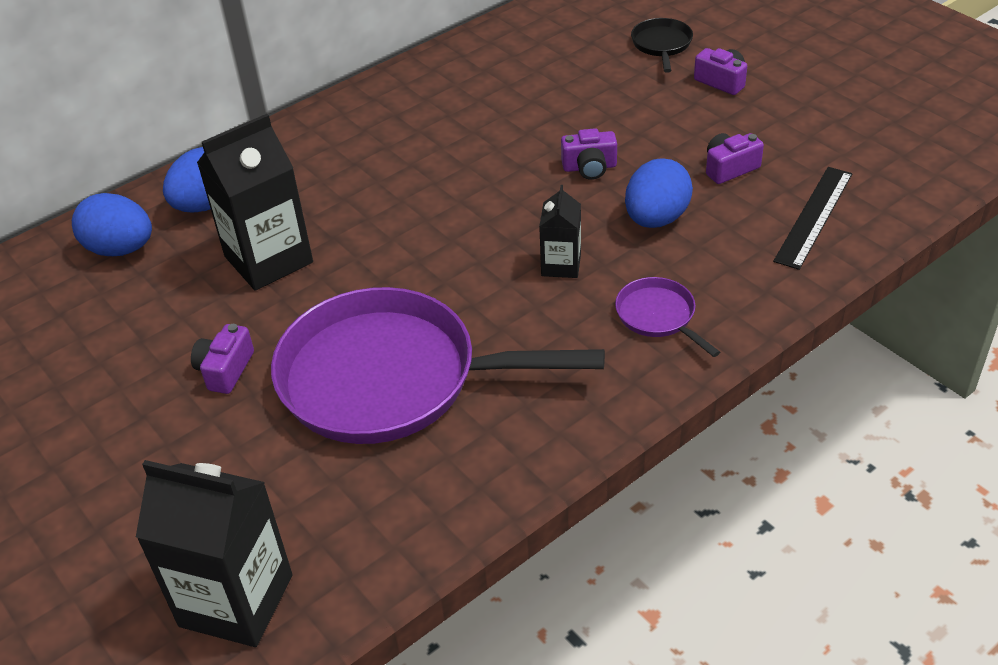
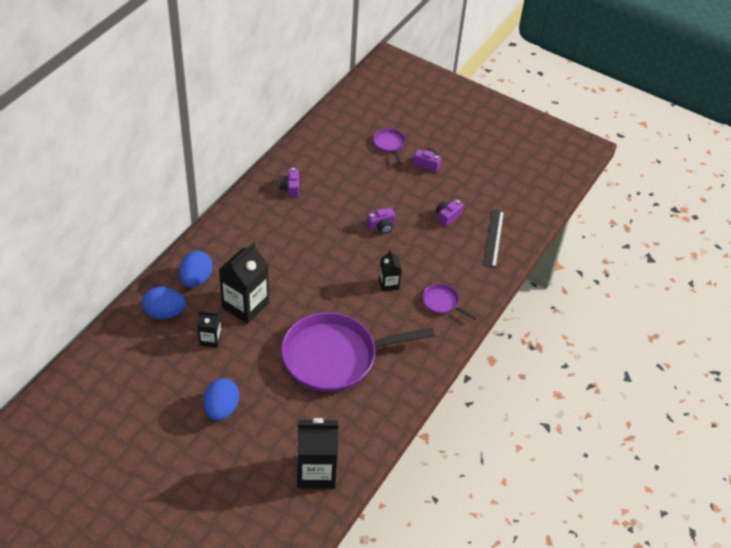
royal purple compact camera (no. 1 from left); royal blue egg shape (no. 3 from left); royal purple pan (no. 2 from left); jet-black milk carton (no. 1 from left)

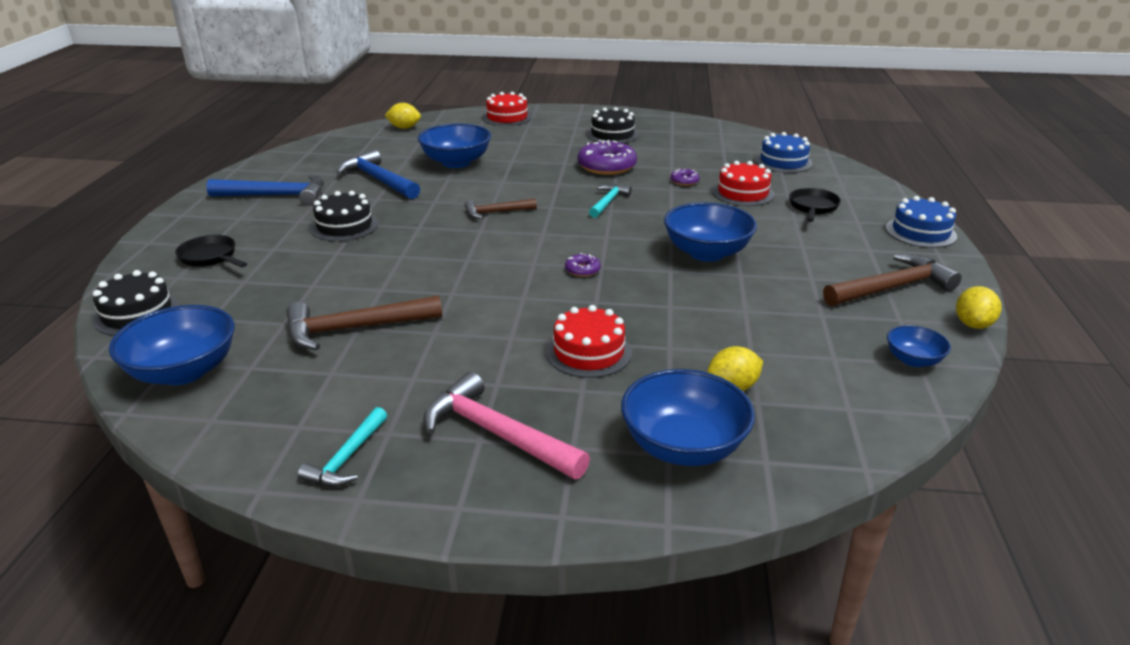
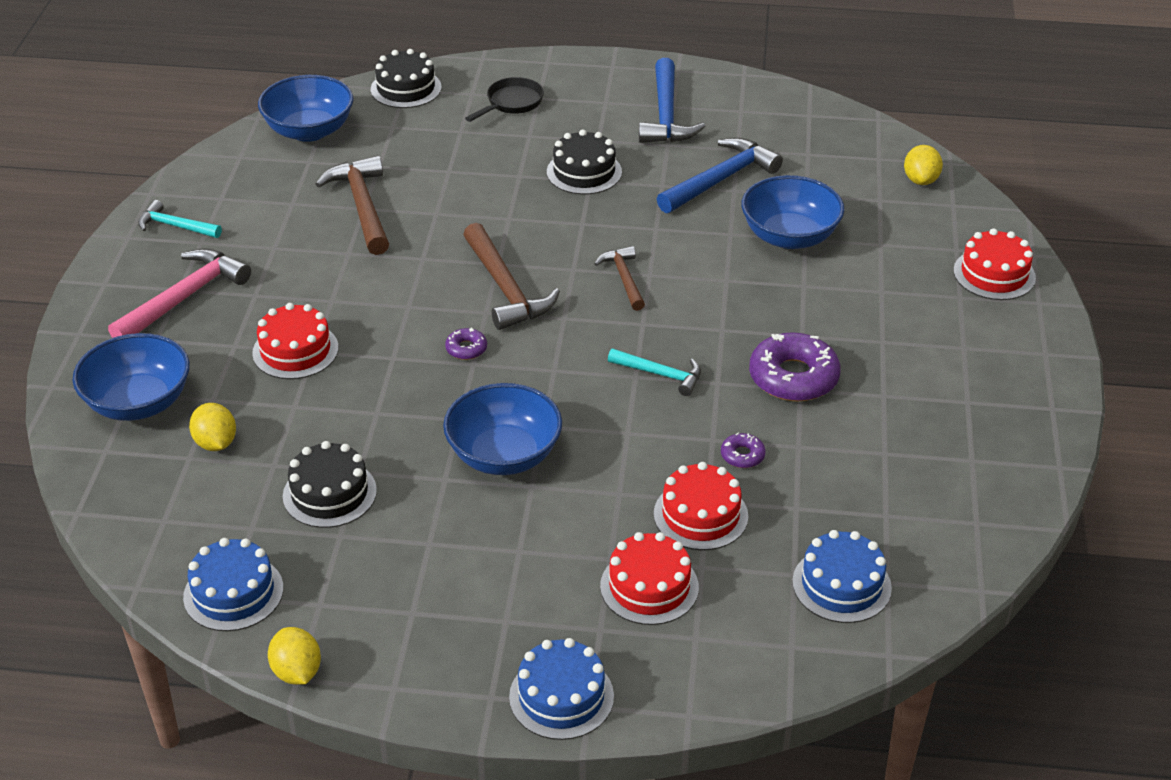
jet-black cake (no. 1 from left); scarlet cake (no. 2 from left); russet claw hammer (no. 2 from left); royal blue cake (no. 1 from left); golden lemon (no. 2 from left)

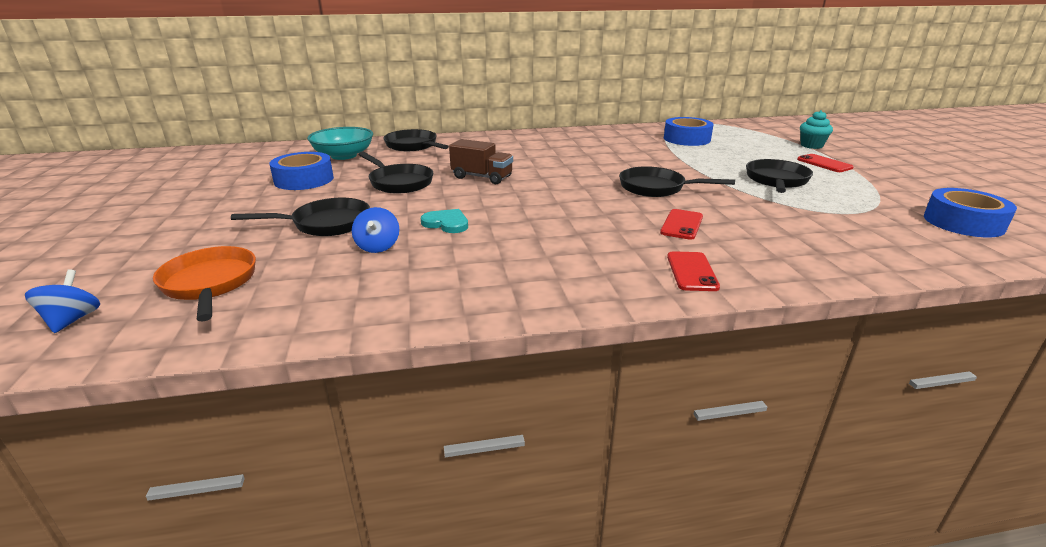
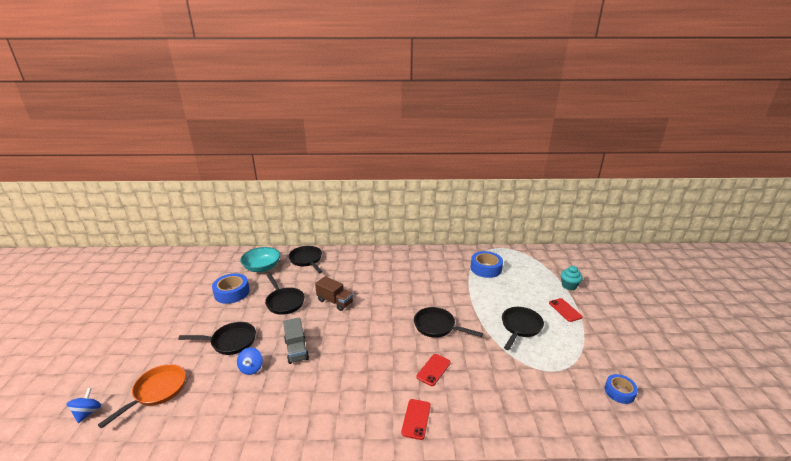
orange-coloured pan; ash-grey lorry; royal blue tape (no. 3 from left)

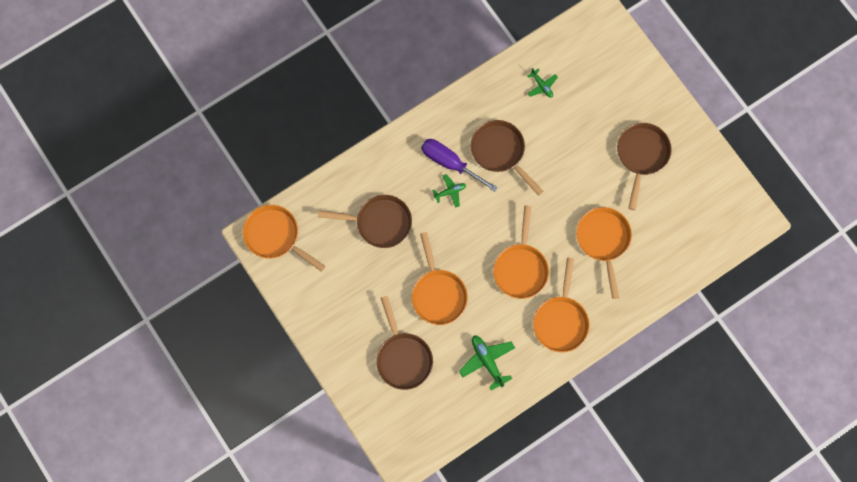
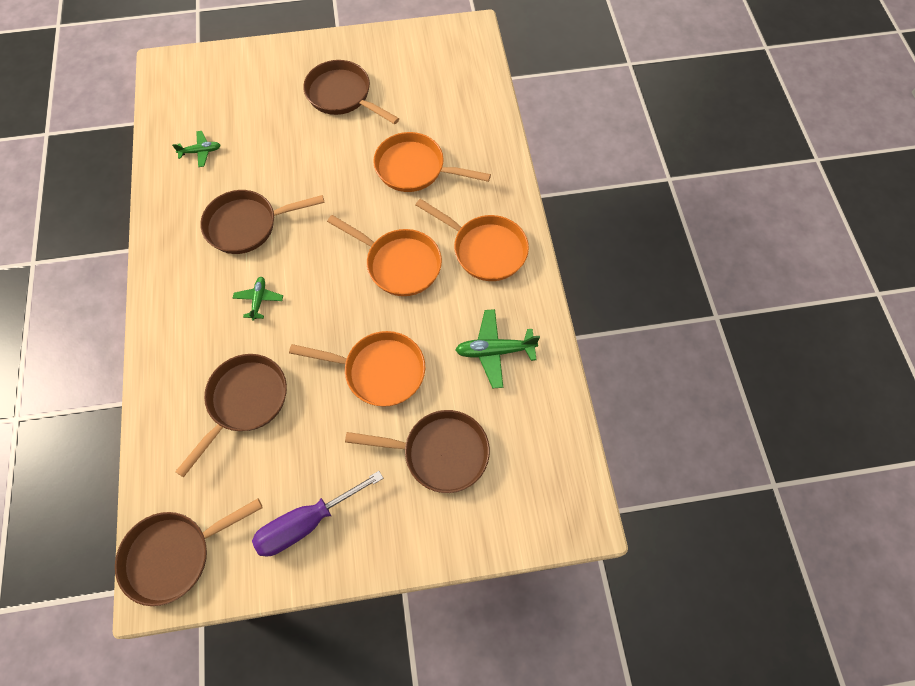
russet pan (no. 1 from left); royal purple hand screwdriver

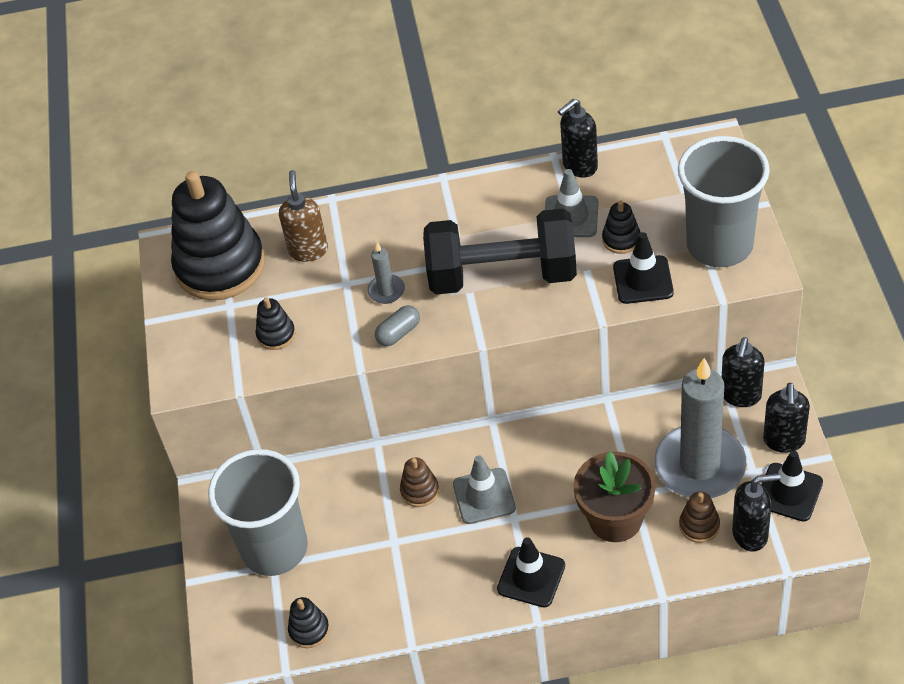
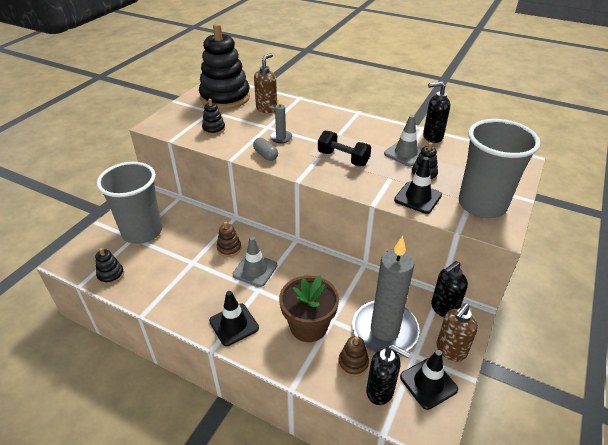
ash-grey capsule; jet-black dumbbell; russet soap dispenser (no. 2 from left)

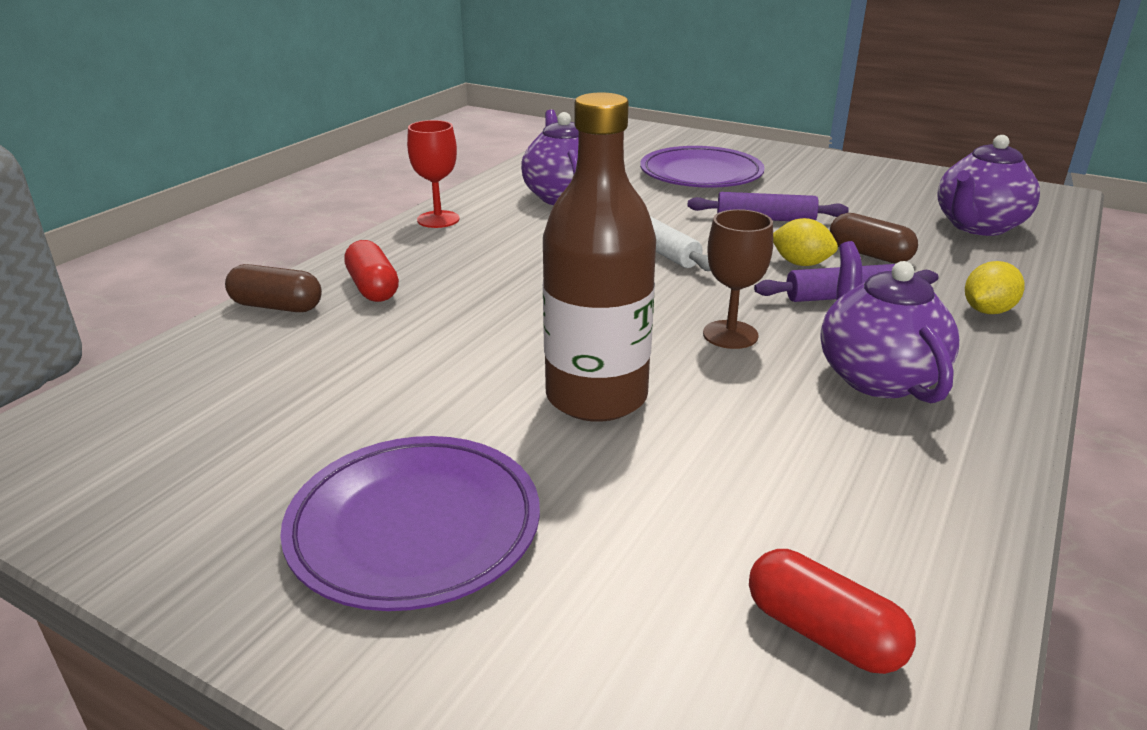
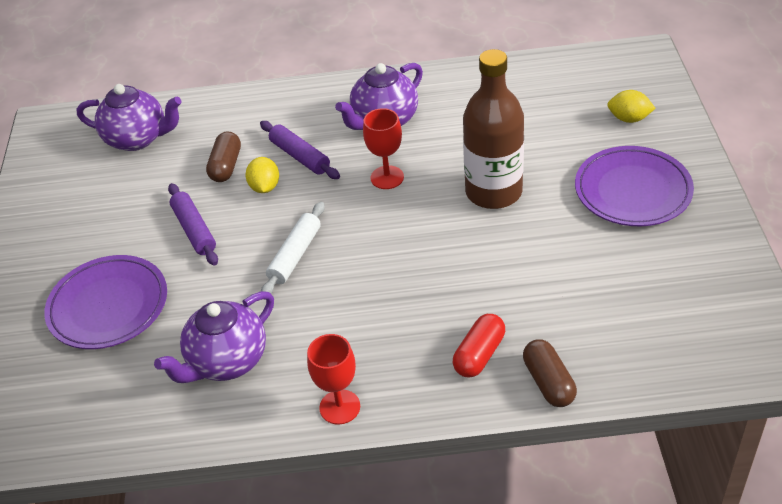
scarlet chalice (no. 2 from left); scarlet capsule (no. 2 from left in the first image); golden lemon (no. 2 from left)

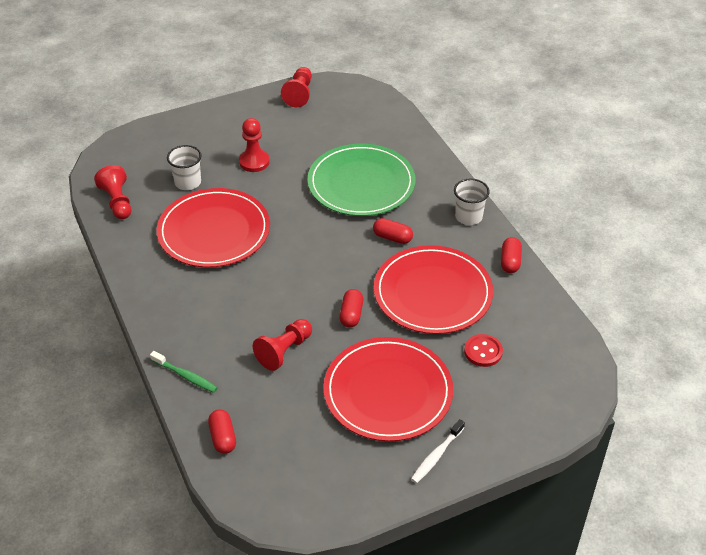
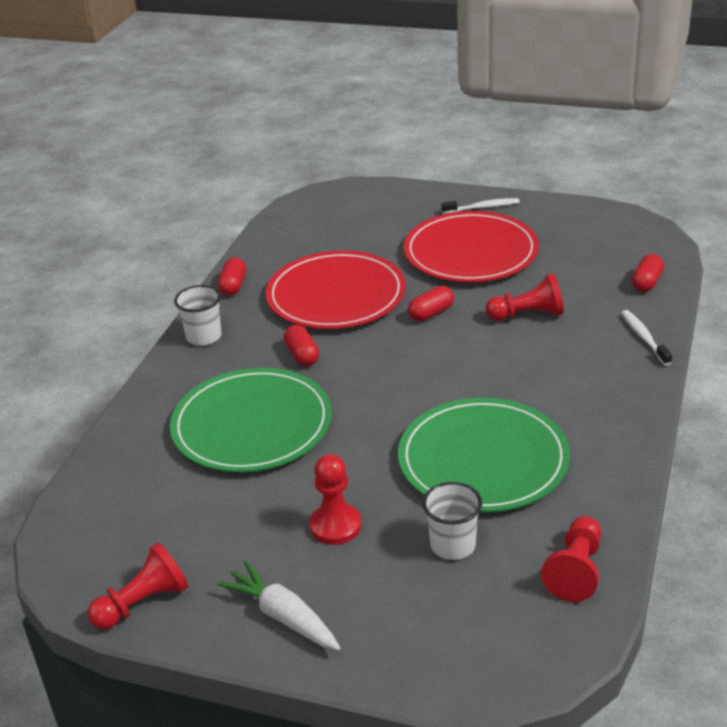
white dental brush (no. 2 from left); green flat dish (no. 2 from left); scarlet sewing button; scarlet capsule (no. 1 from left); white root vegetable

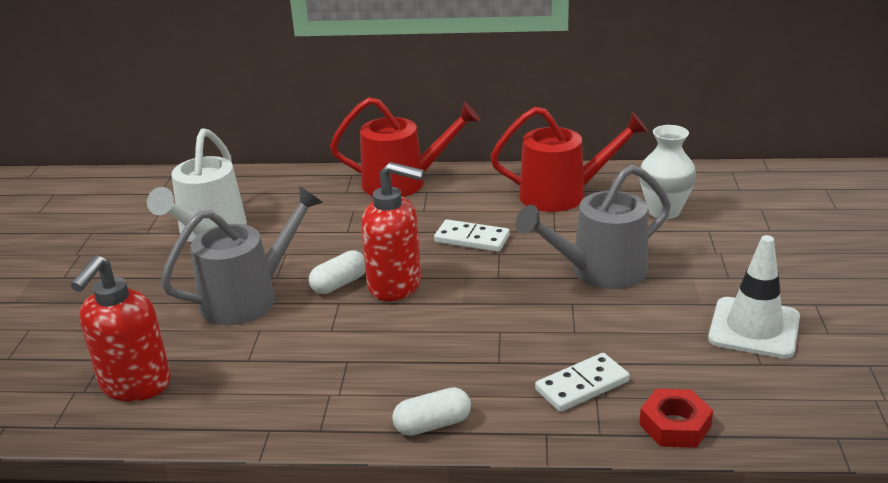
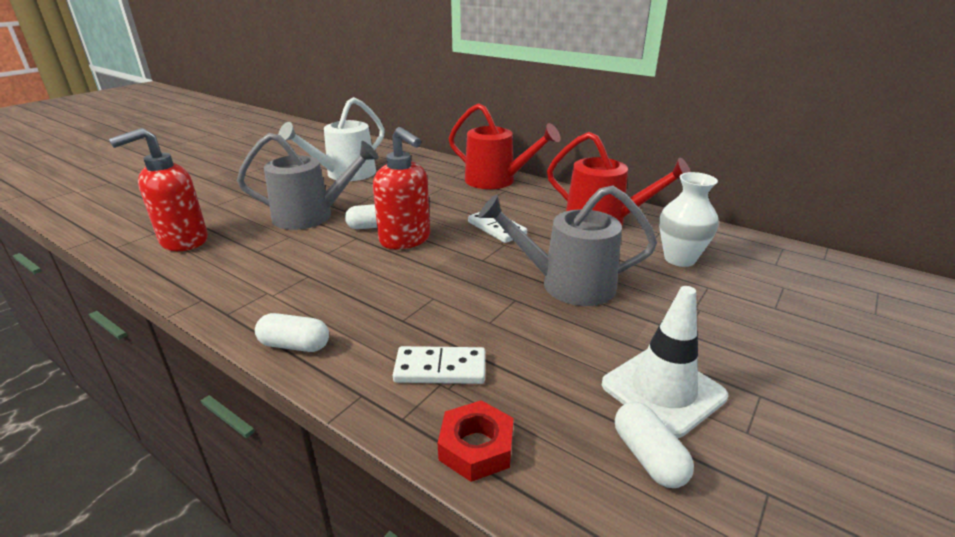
white capsule (no. 3 from left)

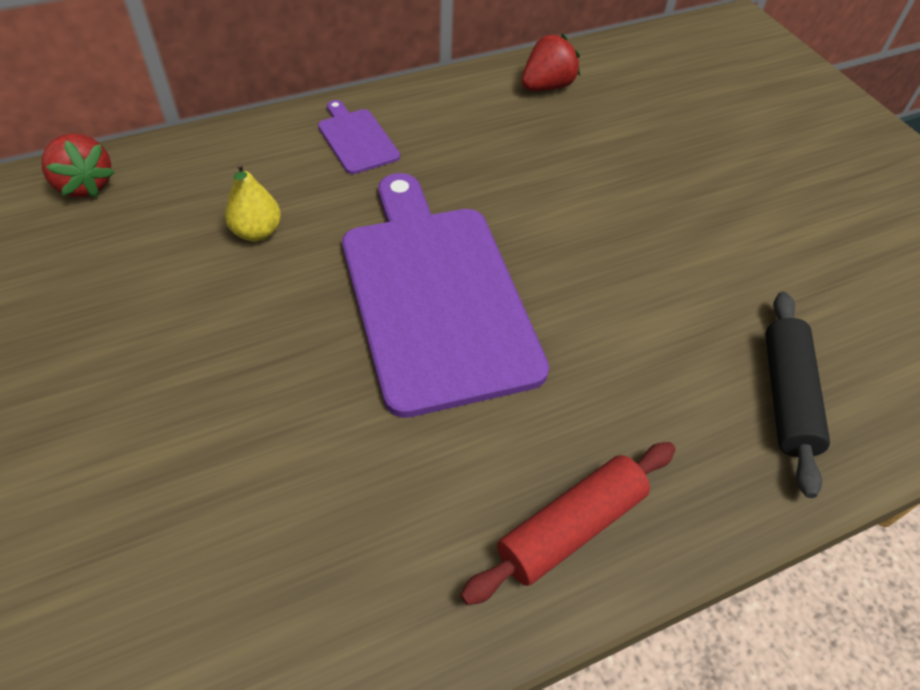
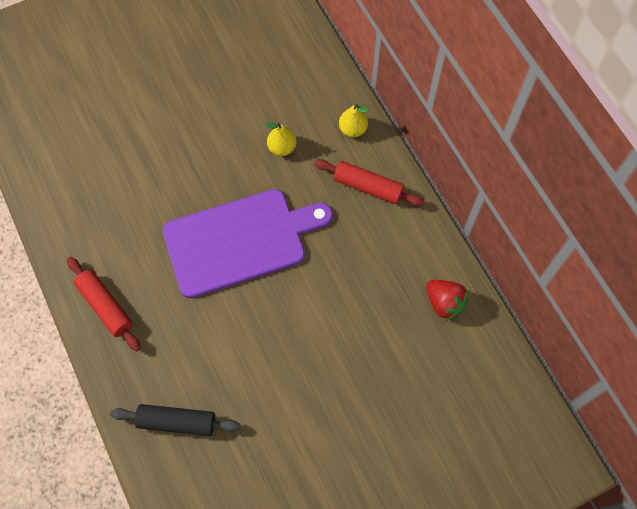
scarlet berry (no. 1 from left in the first image); scarlet dough roller (no. 2 from left); golden pear fruit (no. 2 from left)

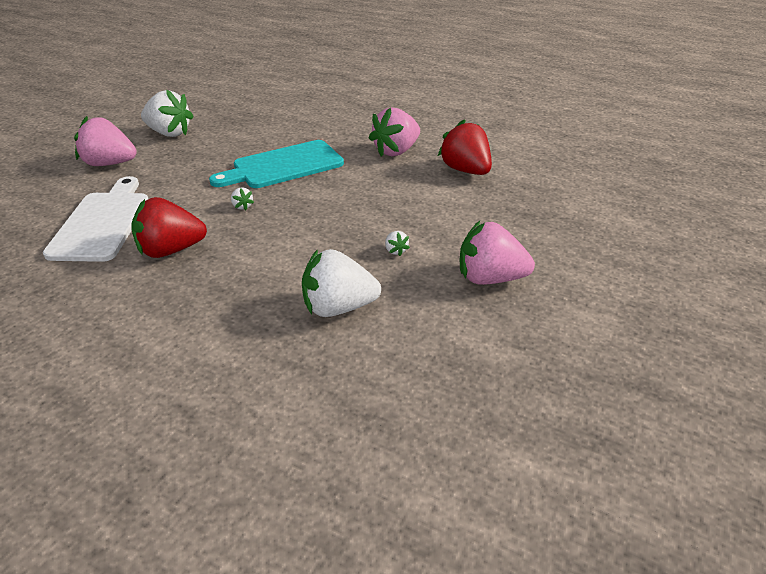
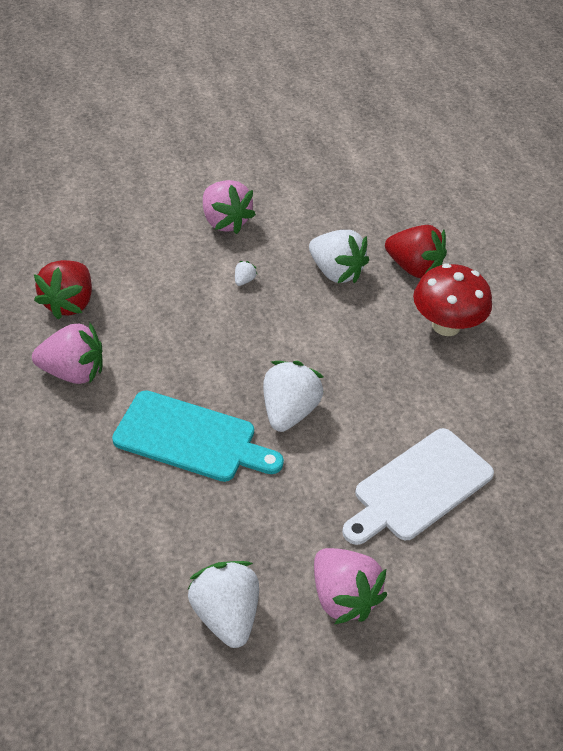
scarlet berry (no. 2 from left); white berry (no. 3 from left); scarlet toadstool

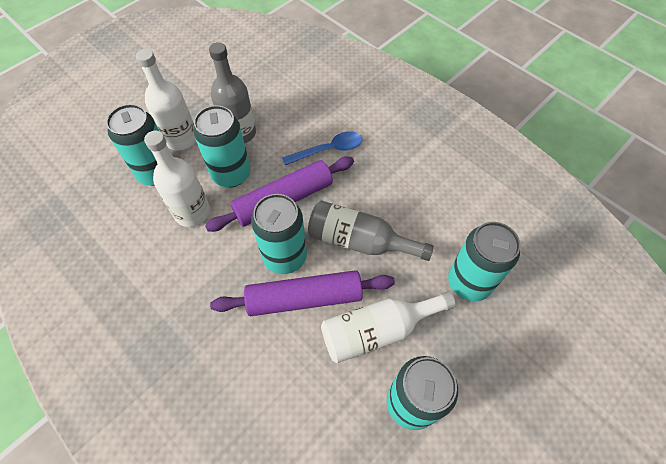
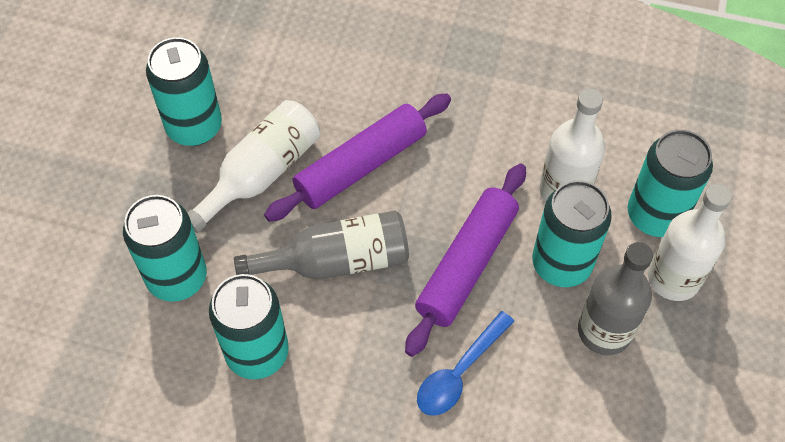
aqua soda can (no. 3 from left)

